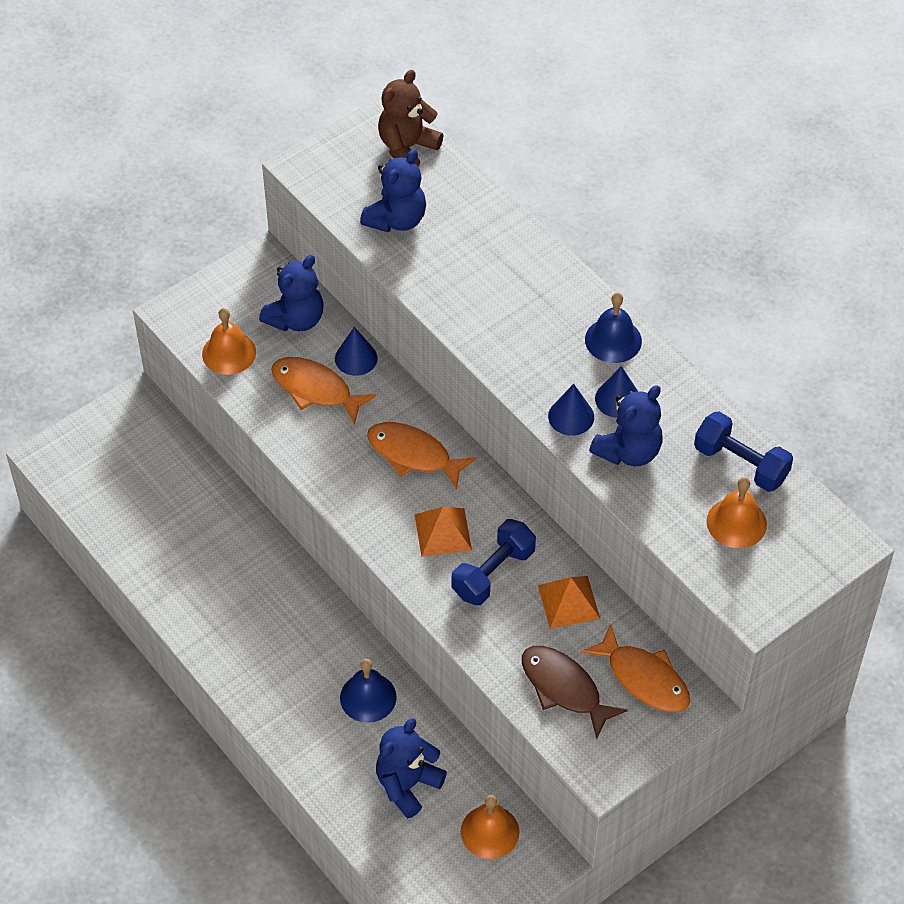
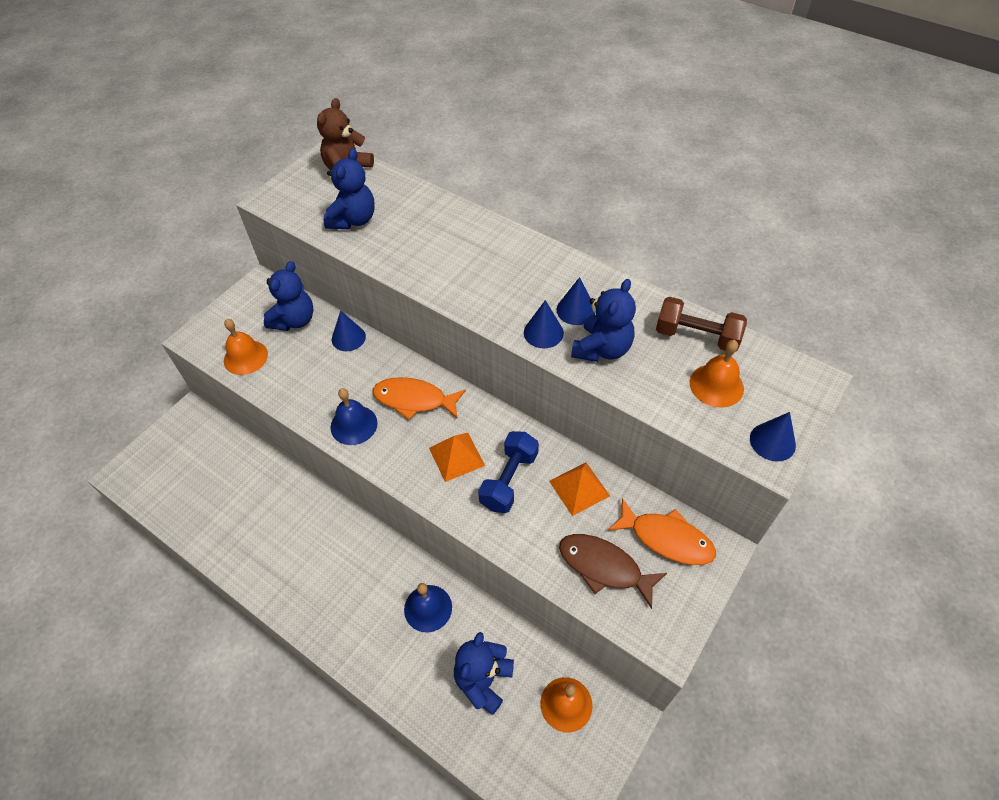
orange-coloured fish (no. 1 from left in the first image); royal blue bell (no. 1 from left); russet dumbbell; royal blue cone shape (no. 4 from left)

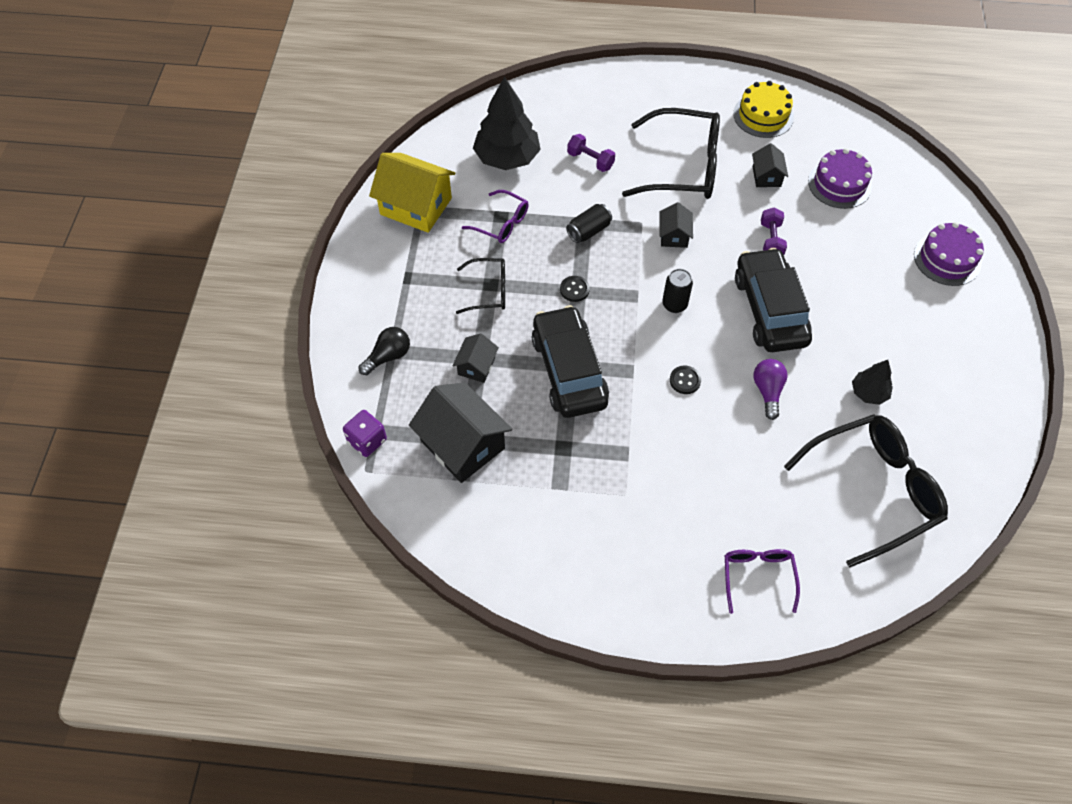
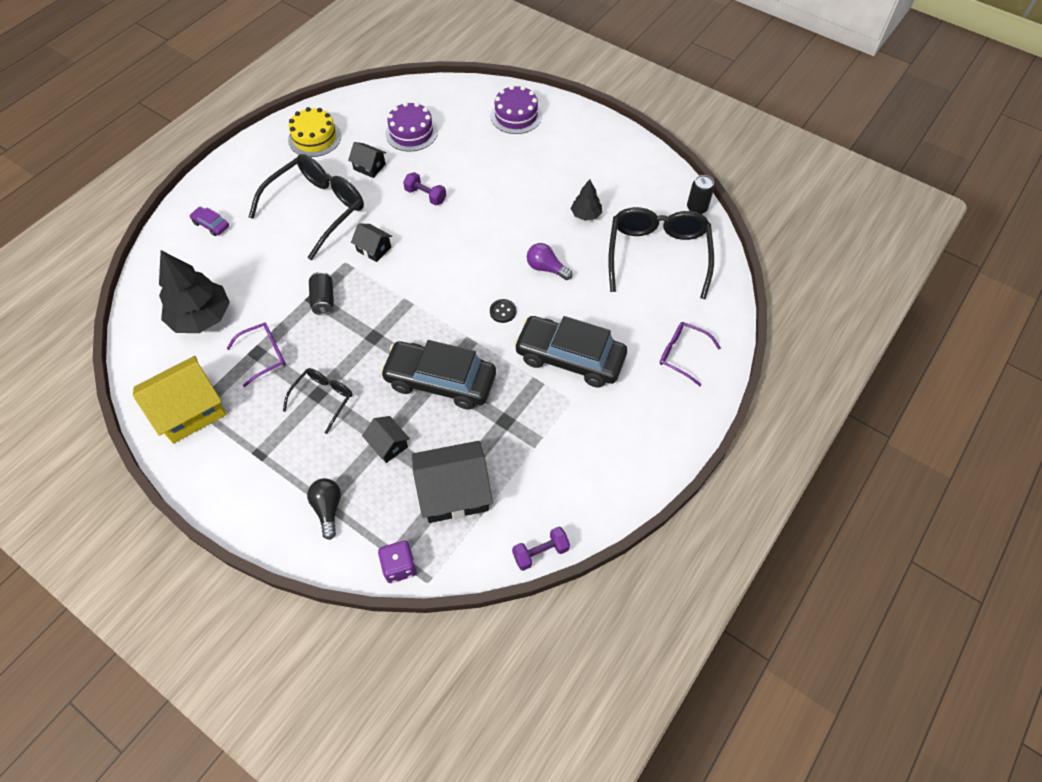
jet-black sewing button (no. 1 from left in the first image); royal purple dumbbell (no. 2 from left); jet-black soda can (no. 2 from left); jet-black automobile (no. 2 from left); royal purple automobile

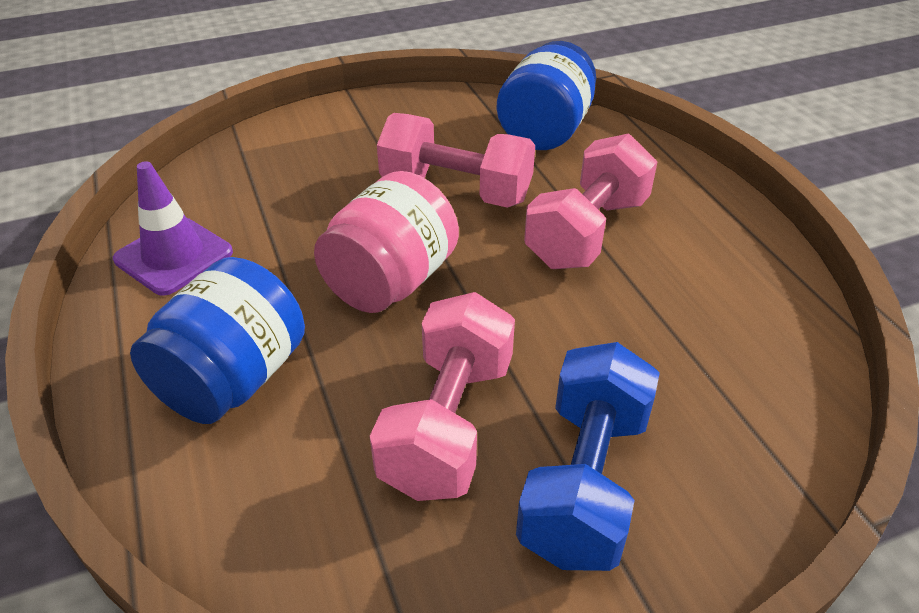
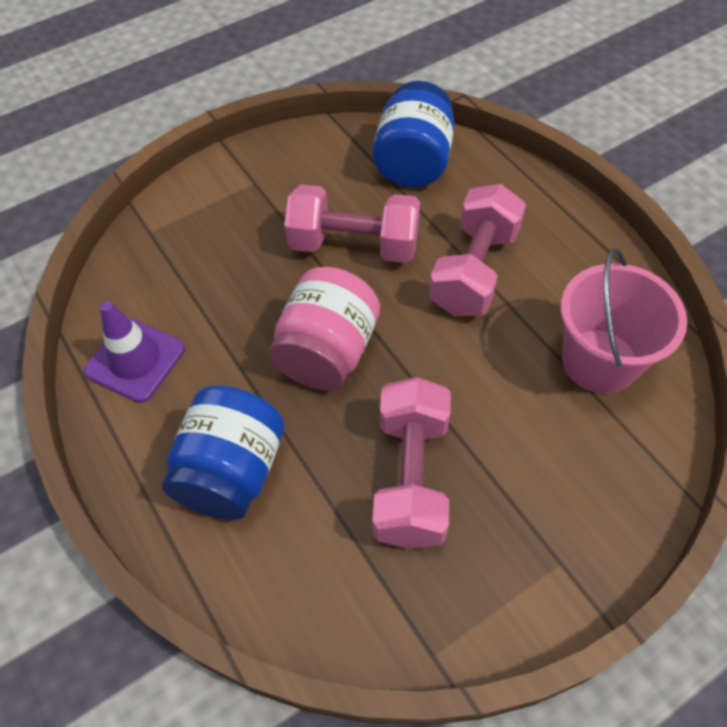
royal blue dumbbell; rosy bucket

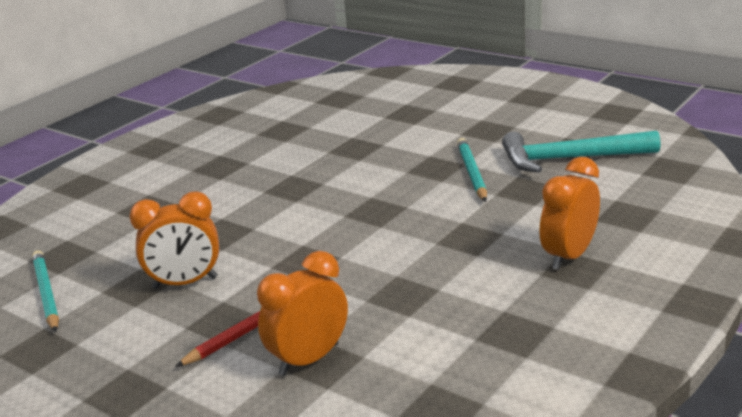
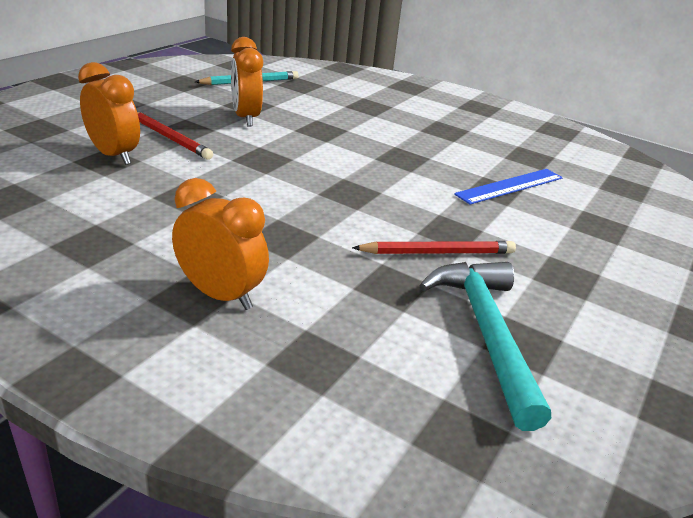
scarlet pencil (no. 2 from left); royal blue straightedge

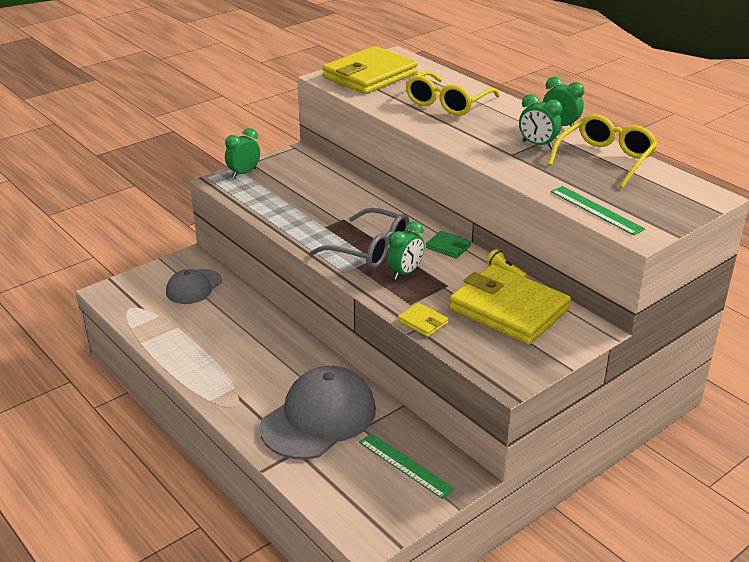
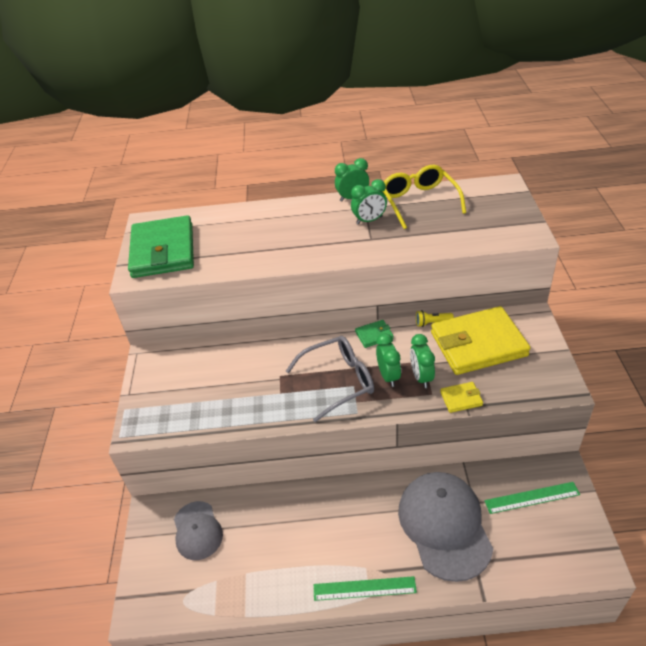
green clock (no. 4 from left); green billfold (no. 1 from left); golden eyeglasses (no. 1 from left in the first image); green straightedge (no. 1 from left)

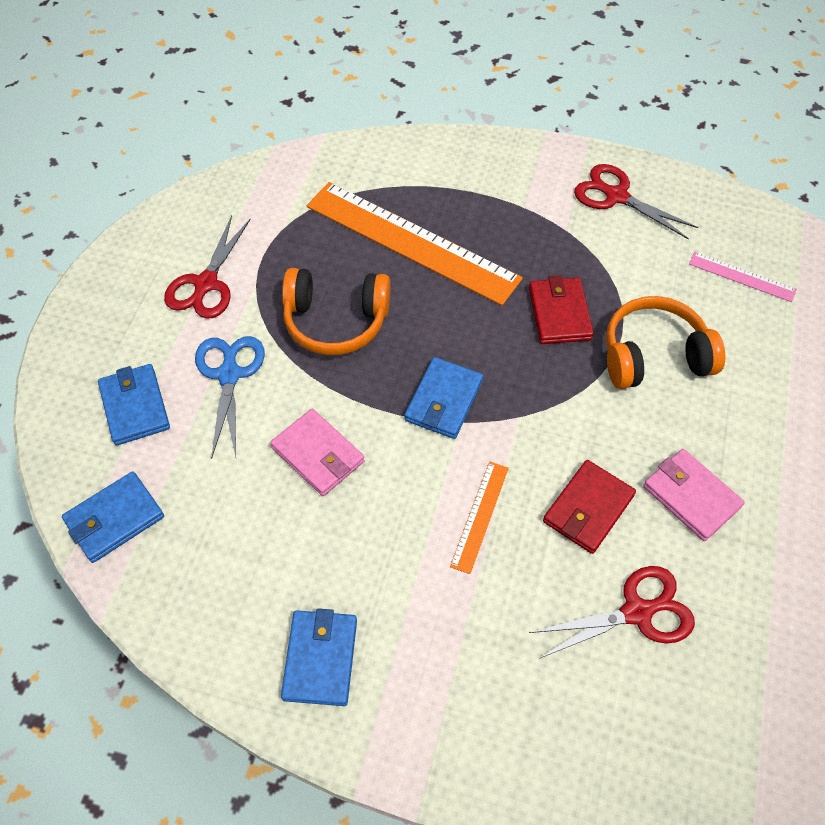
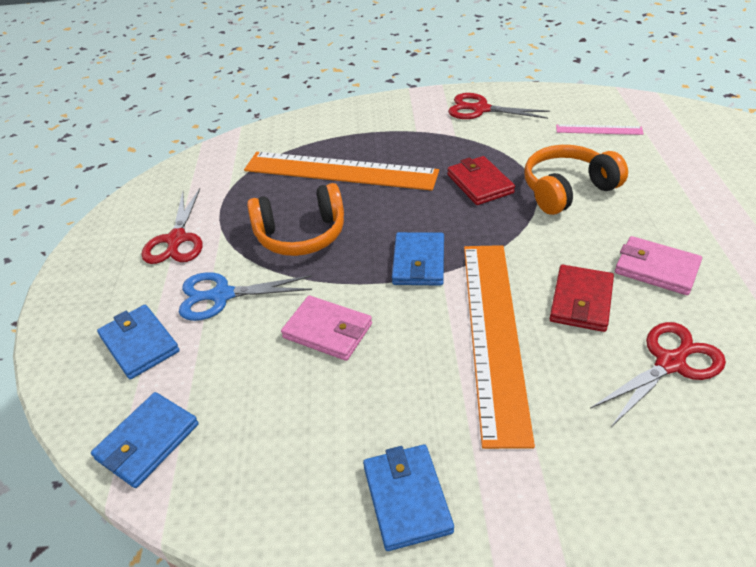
royal blue scissors; orange-coloured straightedge (no. 2 from left)

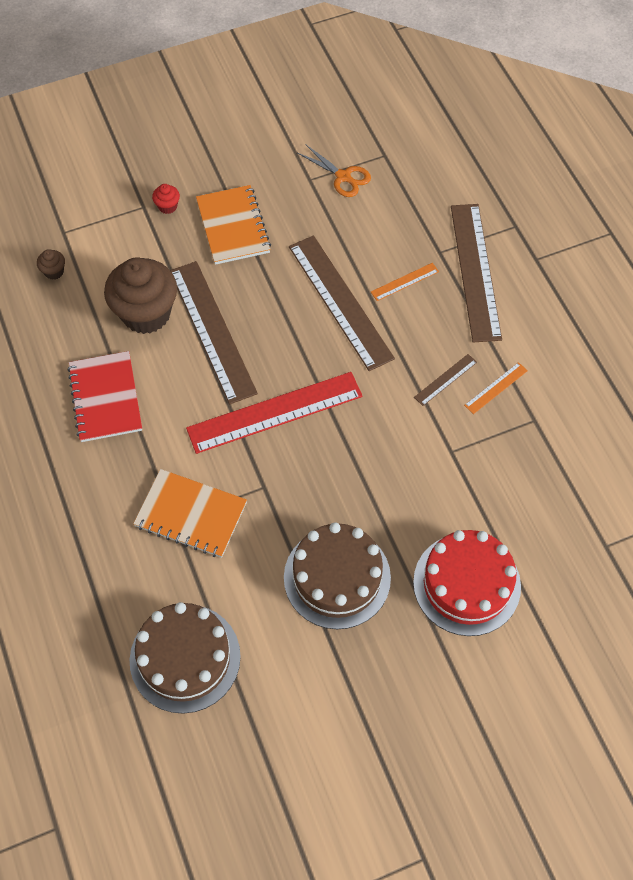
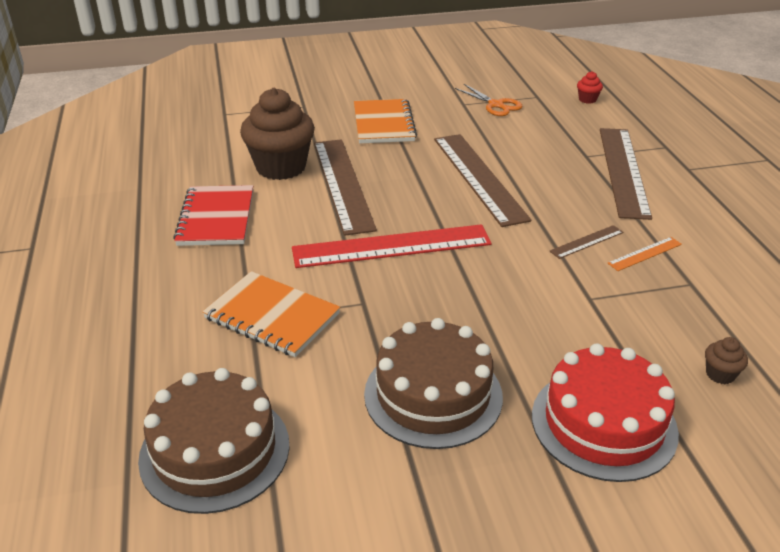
russet fairy cake (no. 2 from left); scarlet fairy cake; orange-coloured straightedge (no. 1 from left in the first image)

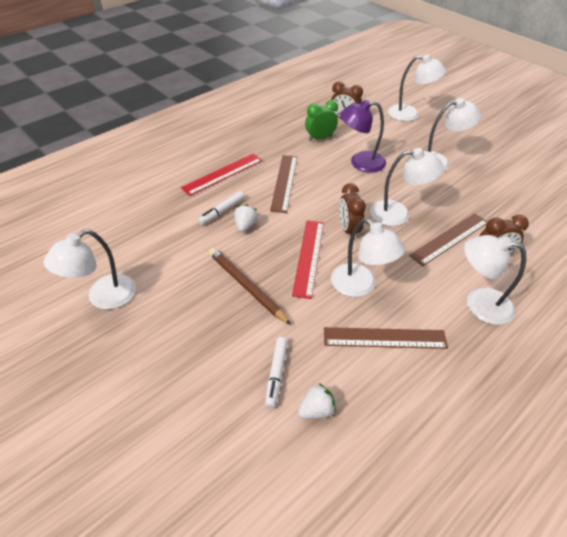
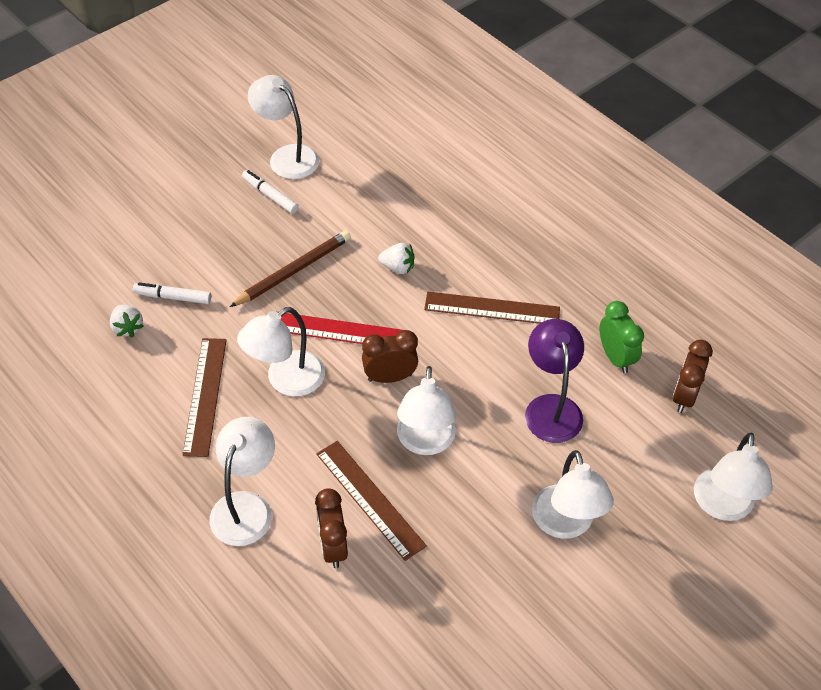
scarlet straightedge (no. 1 from left in the first image); white marker (no. 2 from left)

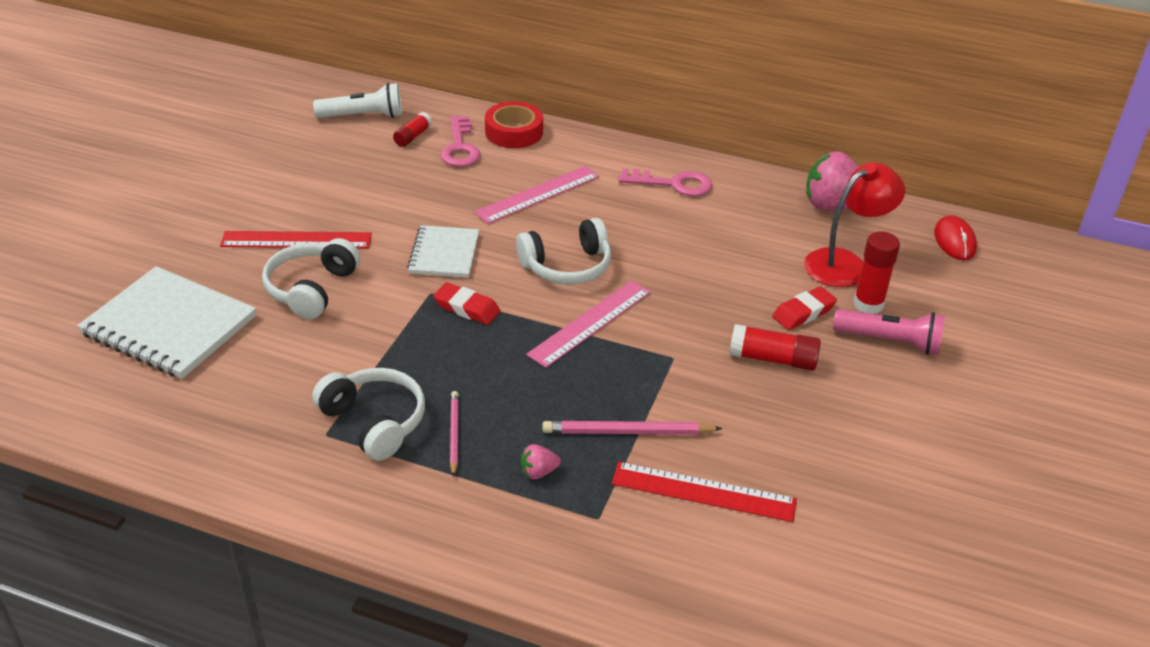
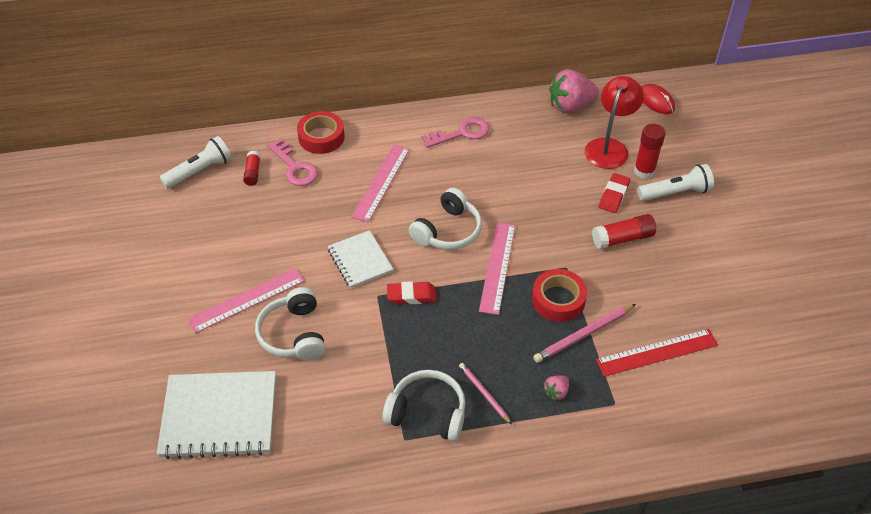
rosy straightedge (no. 1 from left); white flashlight (no. 2 from left); scarlet tape (no. 2 from left)

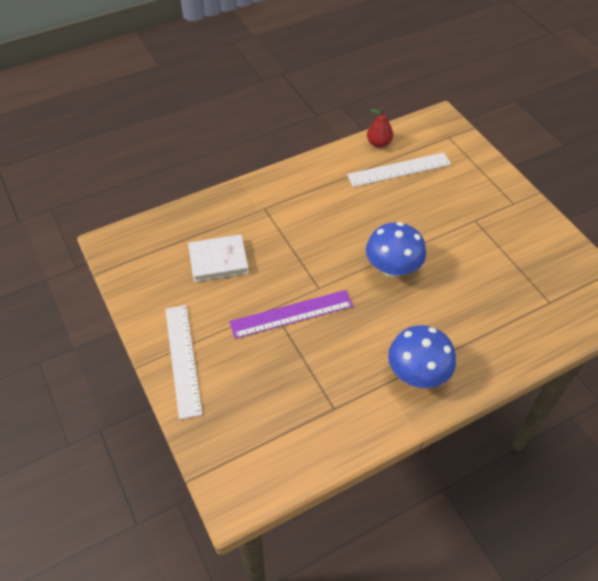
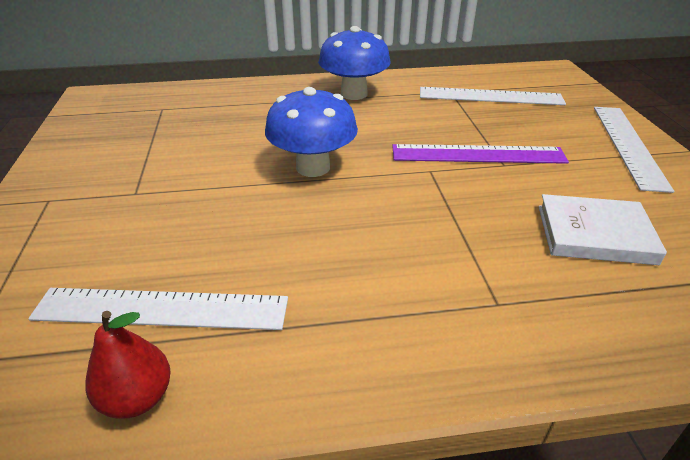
white straightedge (no. 2 from left)

